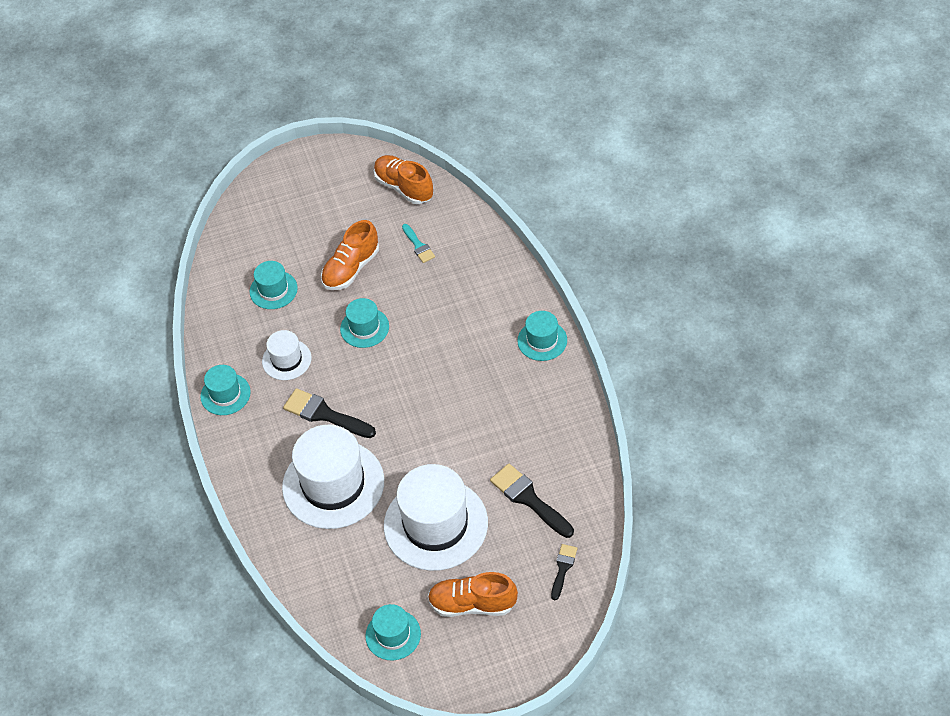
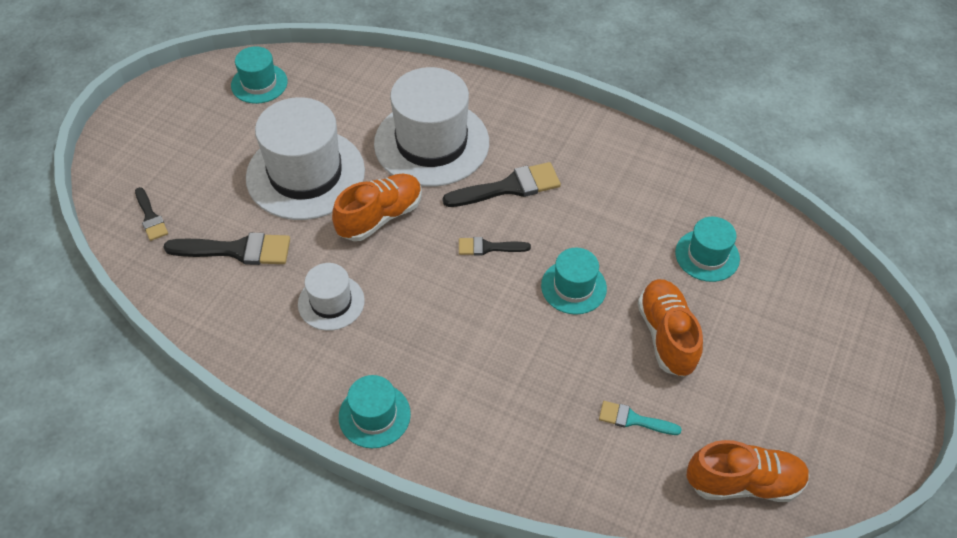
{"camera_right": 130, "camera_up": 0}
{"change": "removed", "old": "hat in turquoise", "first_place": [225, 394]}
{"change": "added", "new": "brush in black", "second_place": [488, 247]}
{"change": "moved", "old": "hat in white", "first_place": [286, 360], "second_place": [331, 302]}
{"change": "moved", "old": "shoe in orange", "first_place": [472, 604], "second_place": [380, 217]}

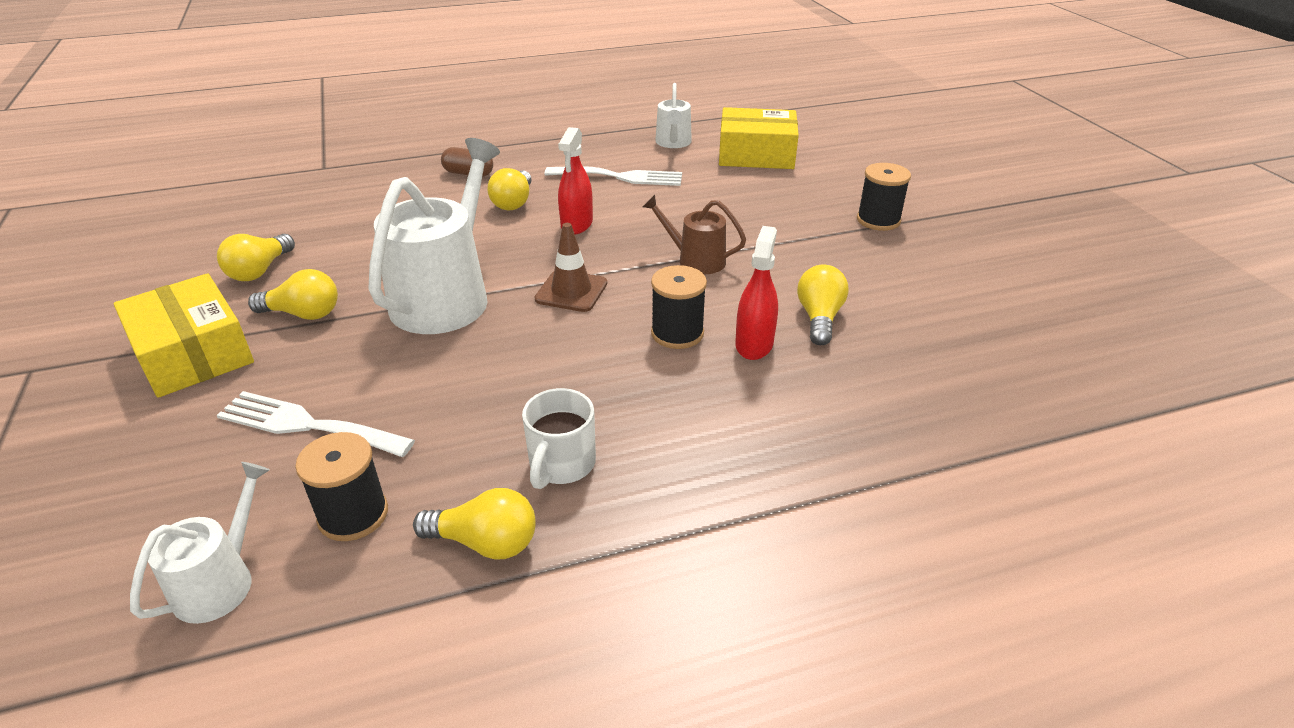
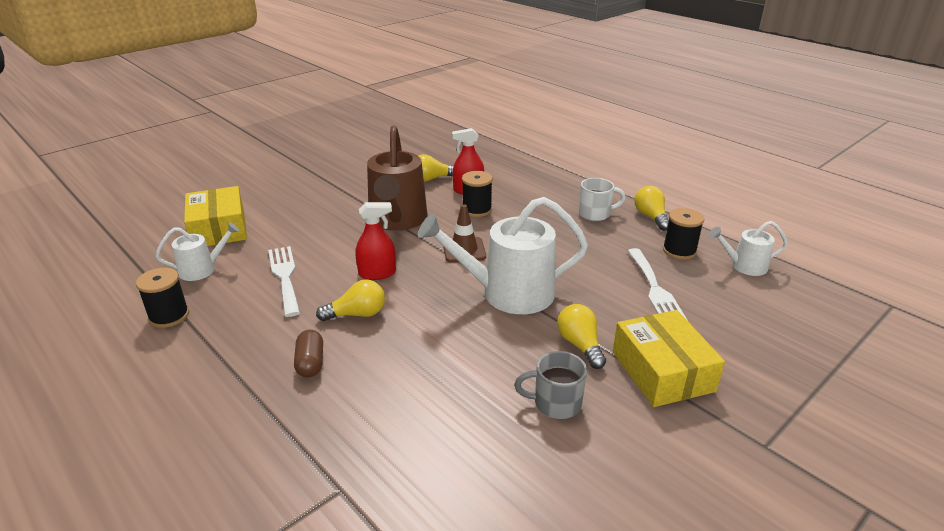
{"camera_right": -115, "camera_up": -5}
{"change": "moved", "old": "spool in black", "first_place": [878, 220], "second_place": [169, 316]}
{"change": "replaced", "old": "light bulb in yellow", "new": "mug in grey", "first_place": [260, 271], "second_place": [555, 403]}
{"change": "turned", "old": "box in yellow", "first_place": [193, 353], "second_place": [662, 371], "degrees": -45}
{"change": "resized", "old": "watering can in brown", "first_place": [696, 260], "second_place": [397, 220], "factor": 1.94}

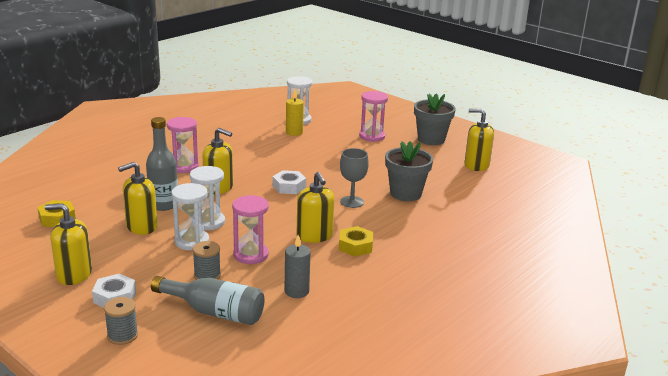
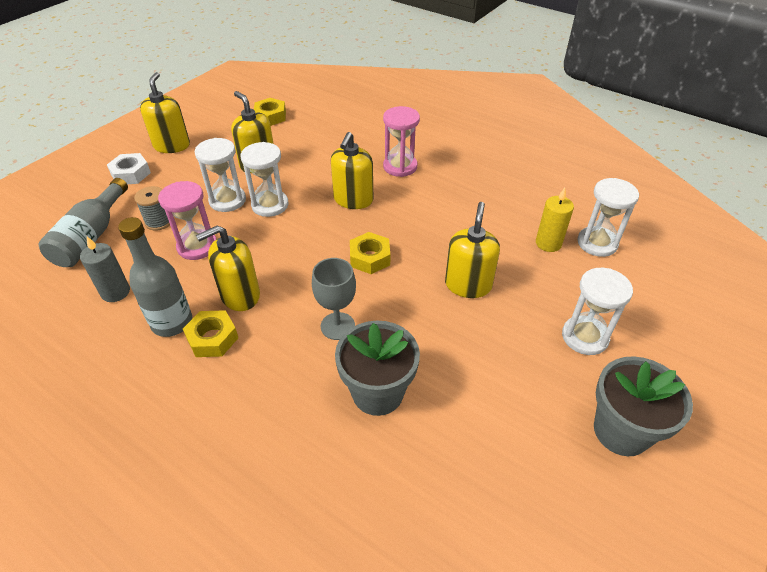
{"camera_right": 85, "camera_up": 20}
{"change": "removed", "old": "spool in grey", "first_place": [122, 335]}
{"change": "moved", "old": "bottle in grey", "first_place": [164, 204], "second_place": [172, 322]}
{"change": "moved", "old": "soap dispenser in yellow", "first_place": [476, 165], "second_place": [468, 285]}
{"change": "recoloured", "old": "nut in white", "new": "nut in yellow", "first_place": [289, 187], "second_place": [370, 258]}
{"change": "recoloured", "old": "hourglass in pink", "new": "hourglass in white", "first_place": [372, 136], "second_place": [585, 337]}

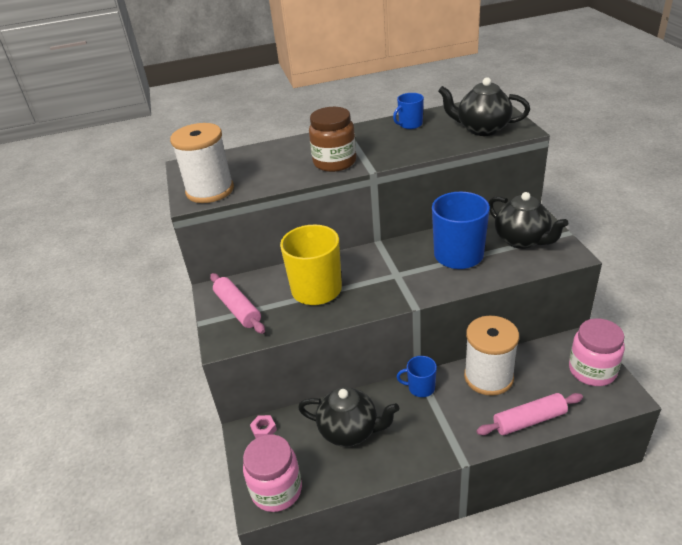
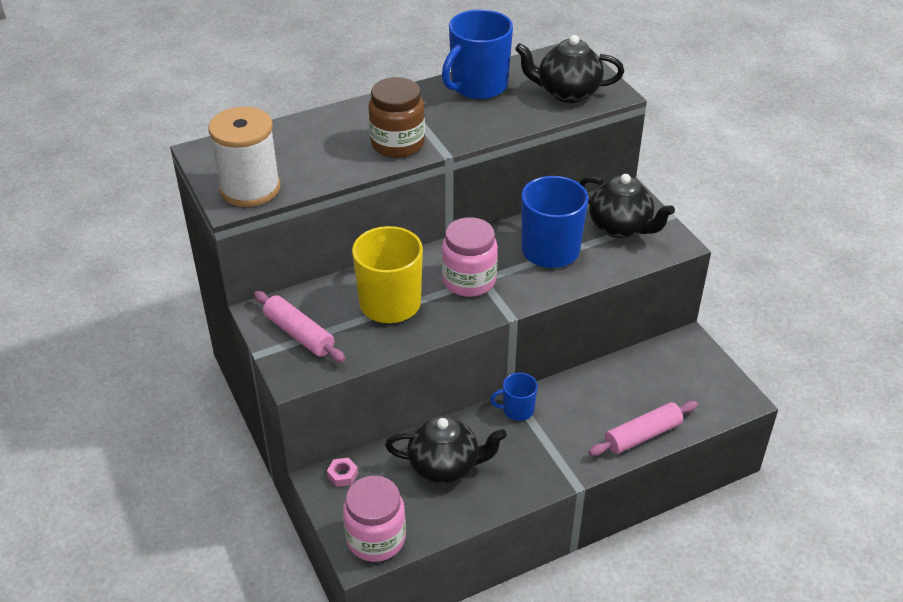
{"camera_right": -15, "camera_up": 5}
{"change": "removed", "old": "spool in white", "first_place": [488, 377]}
{"change": "moved", "old": "jar in pink", "first_place": [592, 370], "second_place": [469, 280]}
{"change": "resized", "old": "mug in blue", "first_place": [410, 124], "second_place": [478, 86], "factor": 1.93}

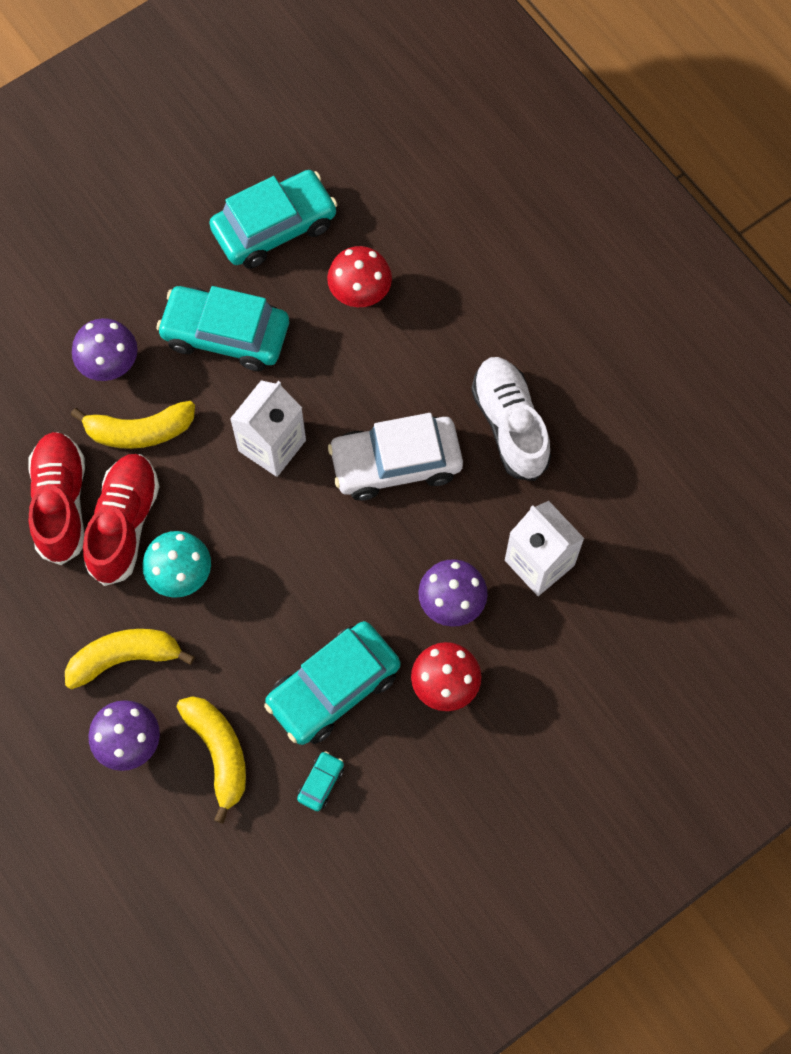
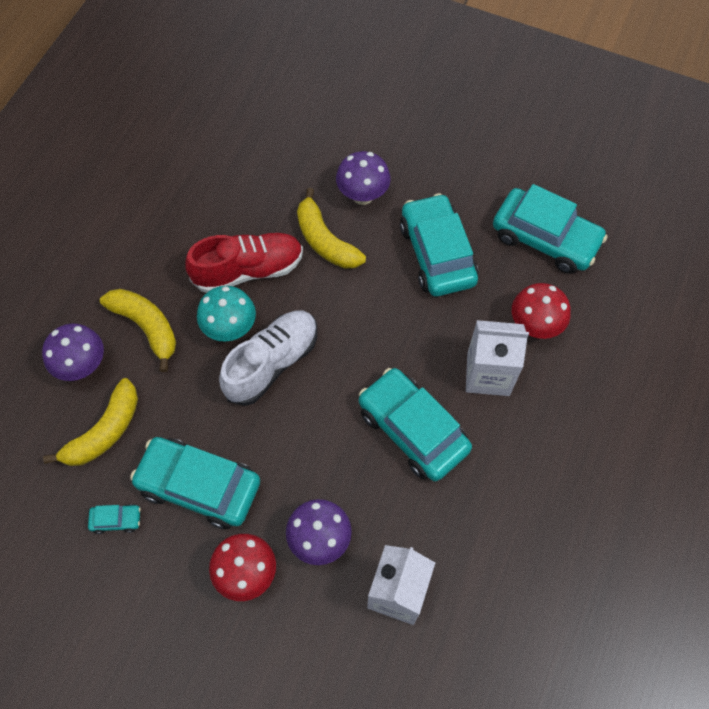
{"camera_right": 60, "camera_up": -5}
{"change": "removed", "old": "shoe in red", "first_place": [61, 503]}
{"change": "moved", "old": "carton in white", "first_place": [272, 445], "second_place": [488, 374]}
{"change": "moved", "old": "shoe in white", "first_place": [510, 425], "second_place": [272, 363]}
{"change": "recoloured", "old": "car in white", "new": "car in turquoise", "first_place": [396, 463], "second_place": [412, 429]}

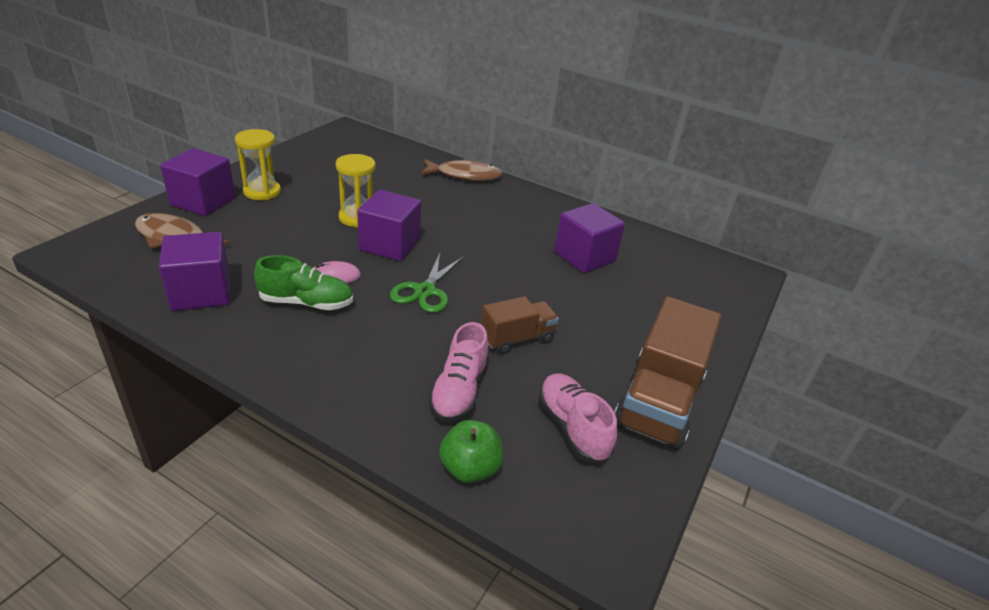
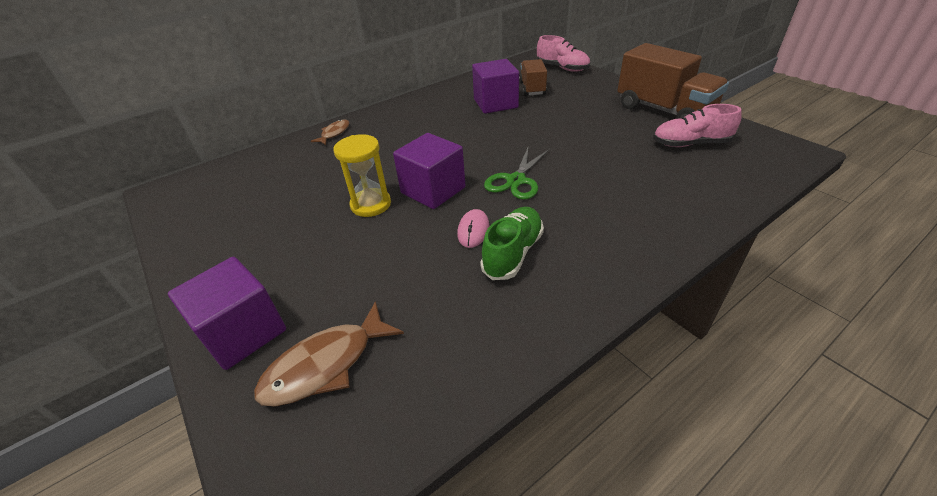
{"camera_right": -60, "camera_up": 5}
{"change": "removed", "old": "cube in purple", "first_place": [201, 292]}
{"change": "removed", "old": "hourglass in yellow", "first_place": [262, 192]}
{"change": "removed", "old": "apple in green", "first_place": [470, 468]}
{"change": "moved", "old": "shoe in pink", "first_place": [459, 391], "second_place": [562, 68]}
{"change": "moved", "old": "truck in brown", "first_place": [517, 338], "second_place": [532, 88]}
{"change": "turned", "old": "scissors in green", "first_place": [425, 291], "second_place": [516, 180], "degrees": 75}
{"change": "resized", "old": "fish in brown", "first_place": [464, 175], "second_place": [334, 133], "factor": 0.59}

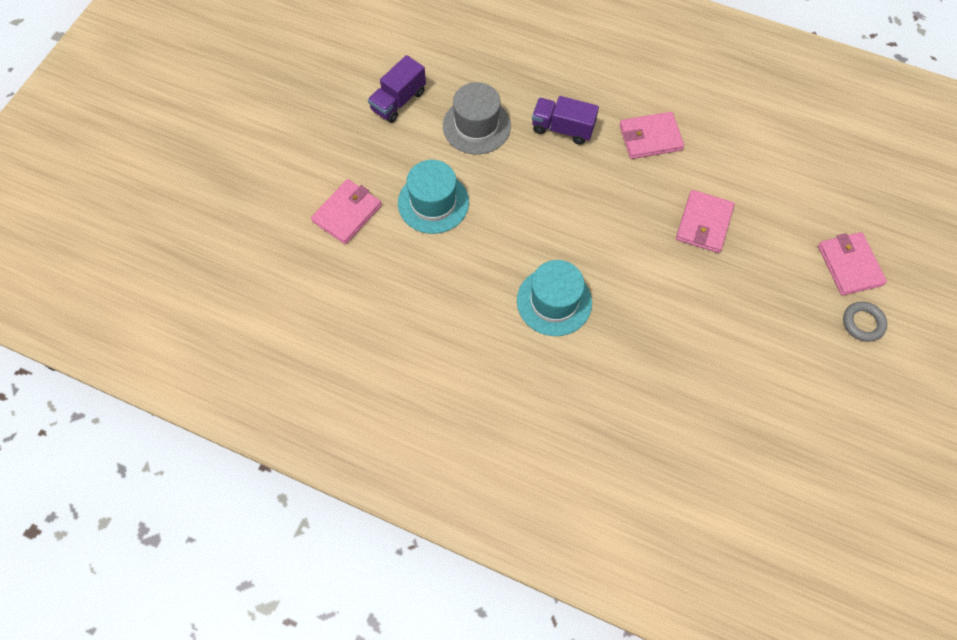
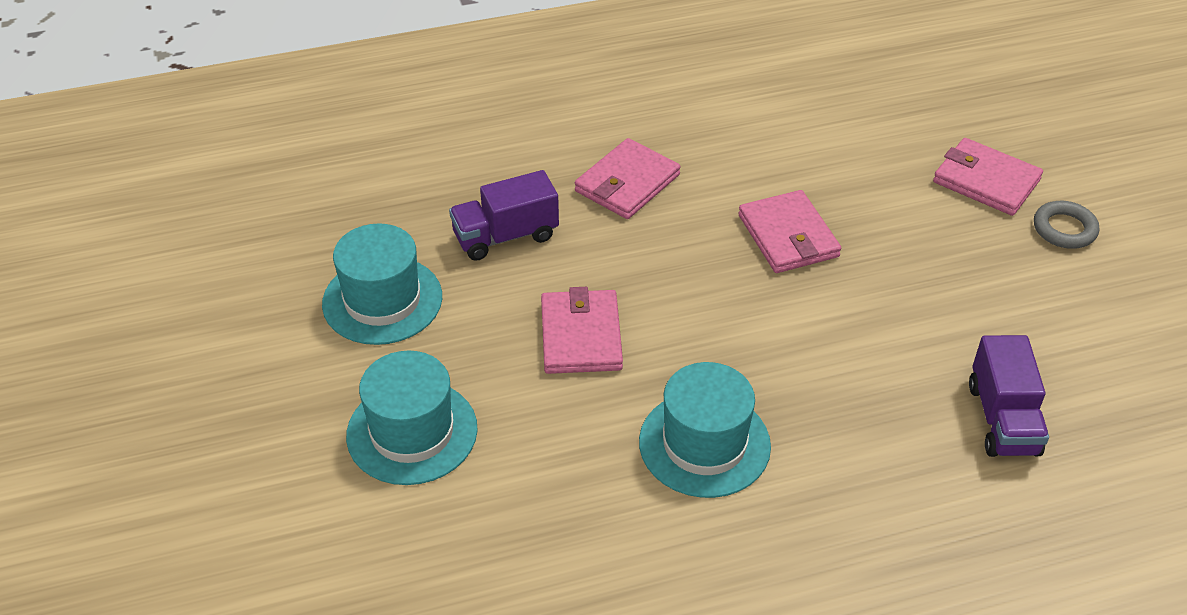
{"camera_right": -40, "camera_up": -20}
{"change": "moved", "old": "wallet in pink", "first_place": [347, 213], "second_place": [581, 336]}
{"change": "moved", "old": "truck in purple", "first_place": [398, 101], "second_place": [1002, 419]}
{"change": "recoloured", "old": "hat in grey", "new": "hat in turquoise", "first_place": [476, 126], "second_place": [382, 300]}

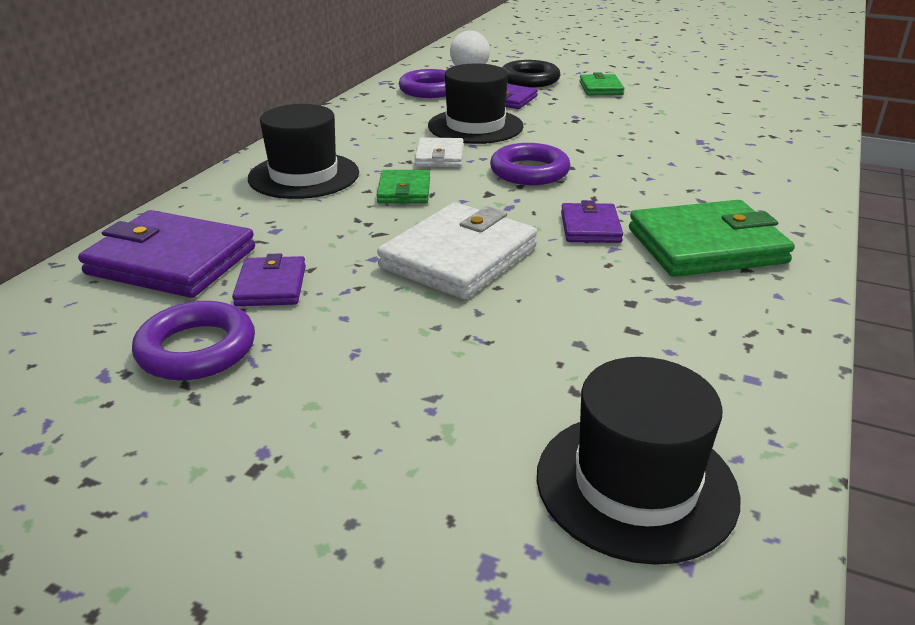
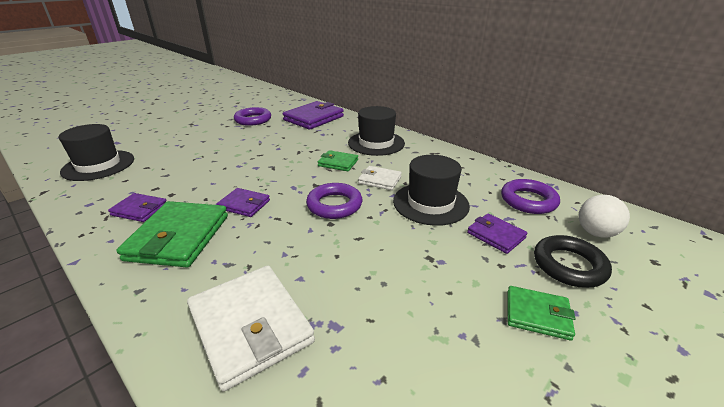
{"camera_right": 110, "camera_up": 0}
{"change": "moved", "old": "wallet in purple", "first_place": [271, 286], "second_place": [140, 210]}
{"change": "moved", "old": "wallet in white", "first_place": [459, 257], "second_place": [250, 326]}

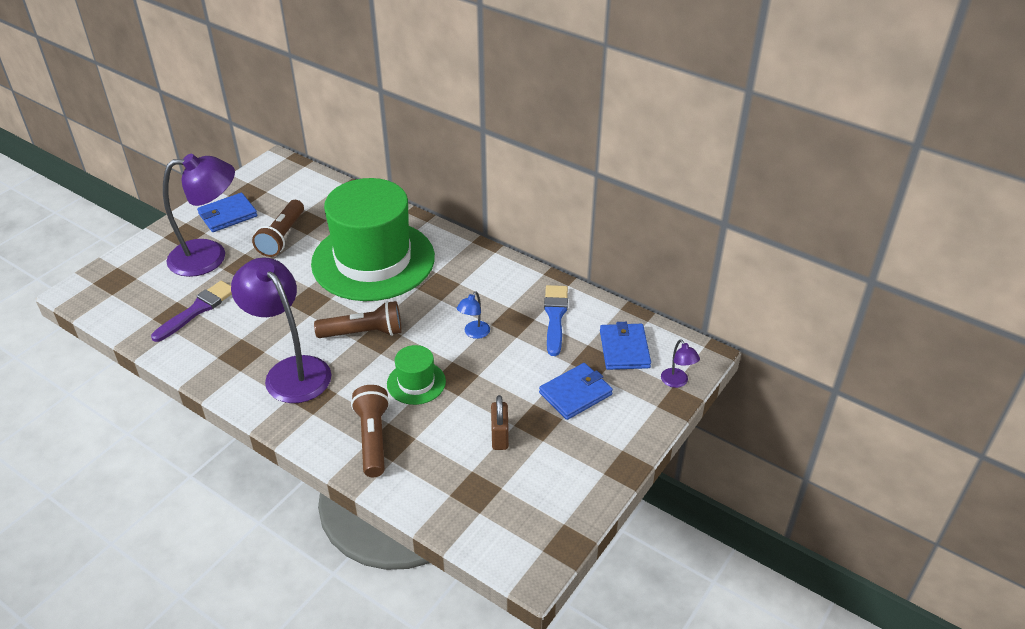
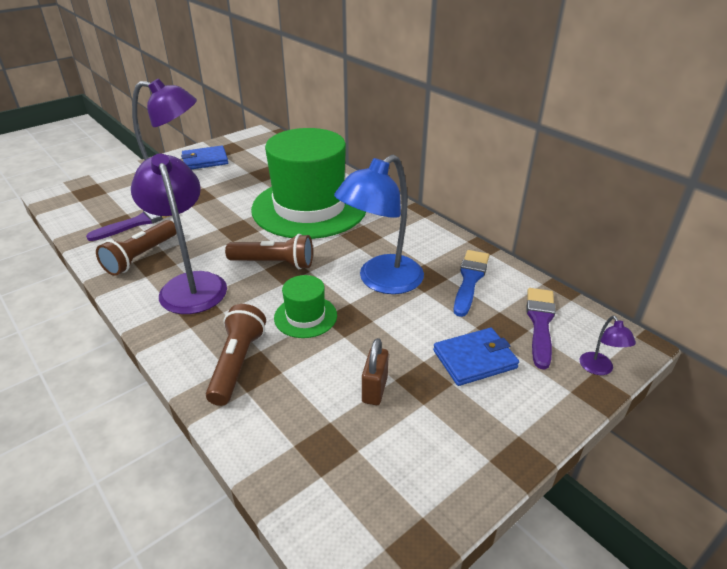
{"camera_right": 15, "camera_up": -5}
{"change": "moved", "old": "flashlight in brown", "first_place": [282, 237], "second_place": [141, 257]}
{"change": "replaced", "old": "wallet in blue", "new": "brush in purple", "first_place": [624, 349], "second_place": [540, 323]}
{"change": "resized", "old": "lamp in blue", "first_place": [474, 333], "second_place": [381, 281], "factor": 2.41}

